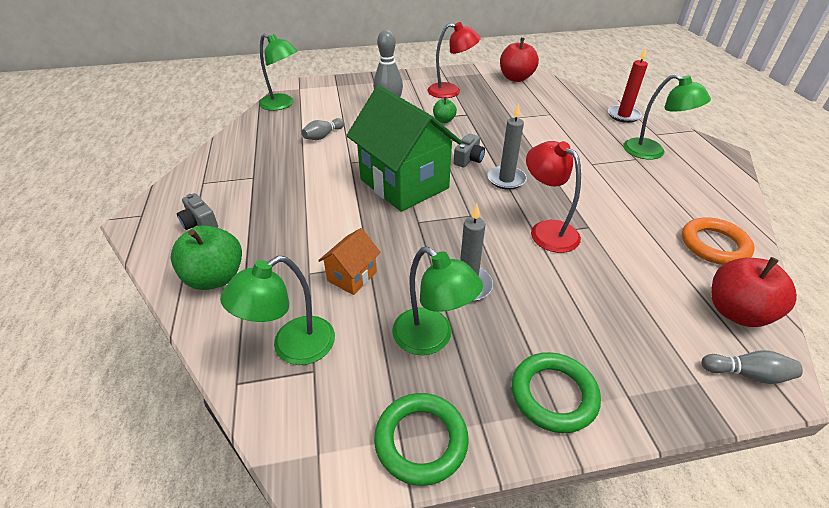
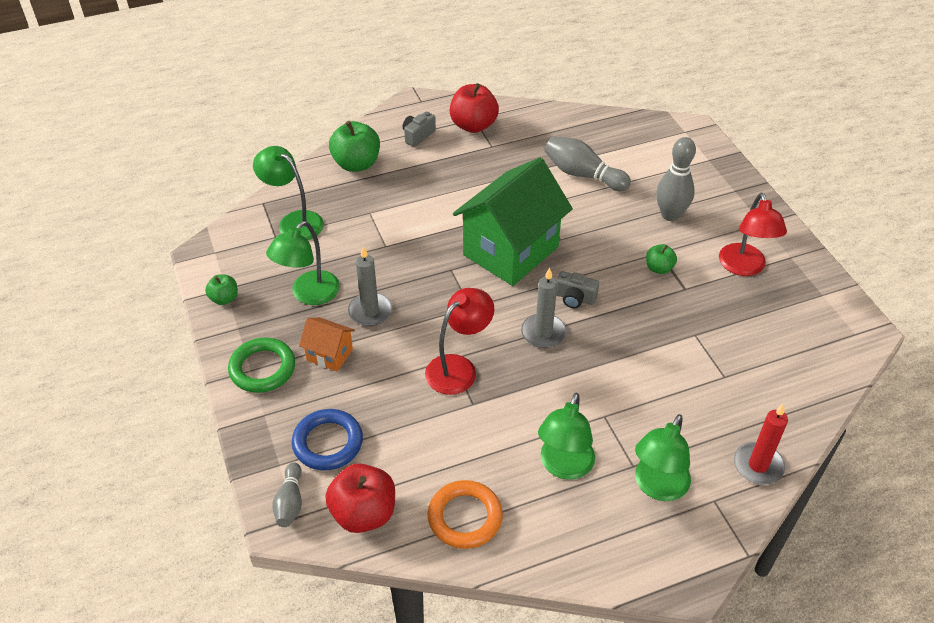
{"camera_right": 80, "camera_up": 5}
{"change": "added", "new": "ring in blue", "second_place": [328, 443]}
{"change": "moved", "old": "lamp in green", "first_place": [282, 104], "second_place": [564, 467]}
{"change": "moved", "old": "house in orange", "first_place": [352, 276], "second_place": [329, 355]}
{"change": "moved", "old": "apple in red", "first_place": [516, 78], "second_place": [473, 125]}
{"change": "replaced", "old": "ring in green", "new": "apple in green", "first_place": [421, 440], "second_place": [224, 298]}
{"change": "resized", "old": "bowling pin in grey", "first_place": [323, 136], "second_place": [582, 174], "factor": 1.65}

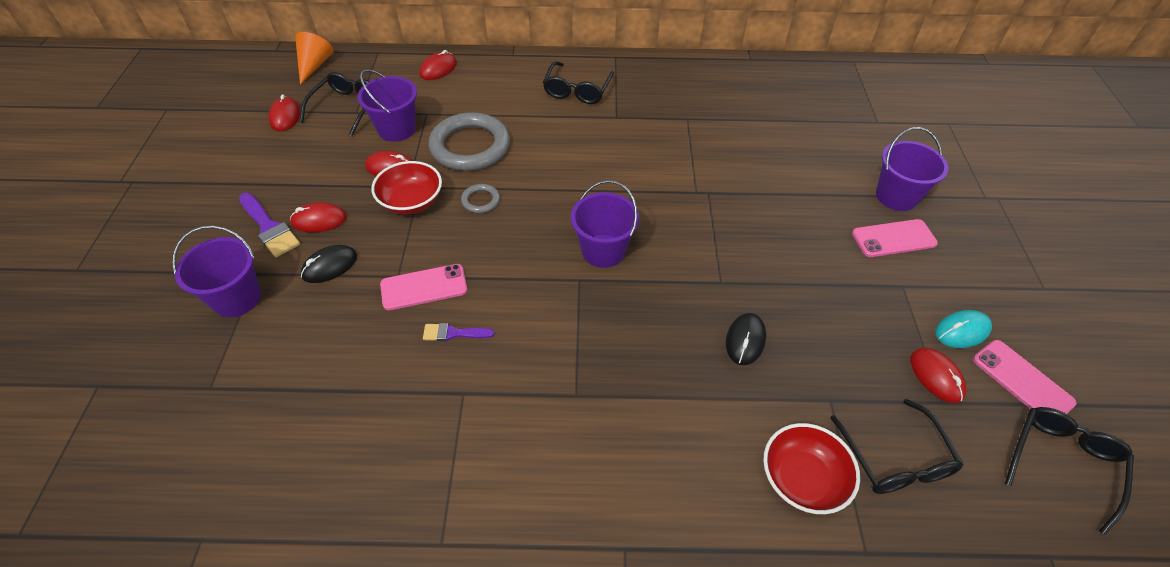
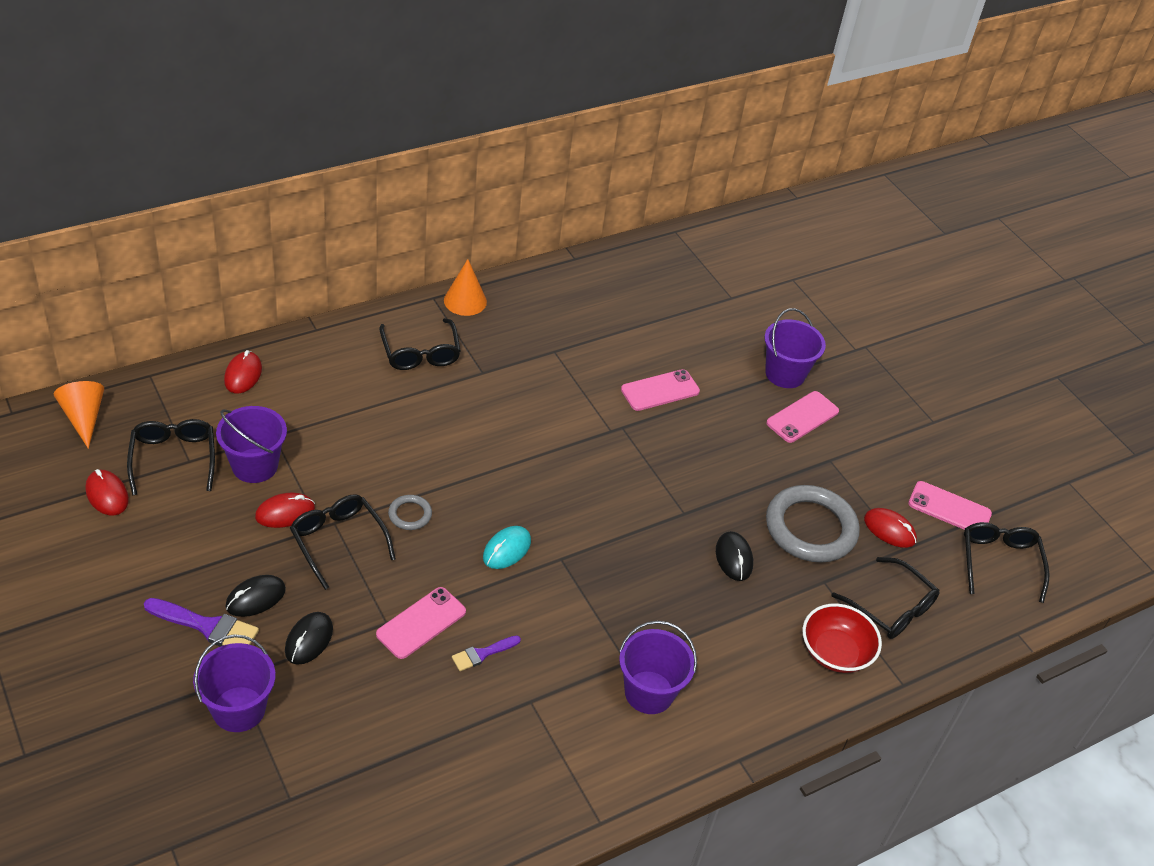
{"camera_right": -35, "camera_up": -5}
{"change": "added", "new": "cone in orange", "second_place": [465, 301]}
{"change": "added", "new": "phone in pink", "second_place": [660, 390]}
{"change": "moved", "old": "ring in grey", "first_place": [470, 146], "second_place": [810, 528]}
{"change": "moved", "old": "bucket in purple", "first_place": [603, 251], "second_place": [649, 692]}
{"change": "moved", "old": "mouse in turquoise", "first_place": [962, 331], "second_place": [507, 549]}
{"change": "replaced", "old": "bowl in red", "new": "glasses in black", "first_place": [411, 201], "second_place": [338, 541]}
{"change": "recoloured", "old": "mouse in red", "new": "mouse in black", "first_place": [319, 220], "second_place": [255, 598]}

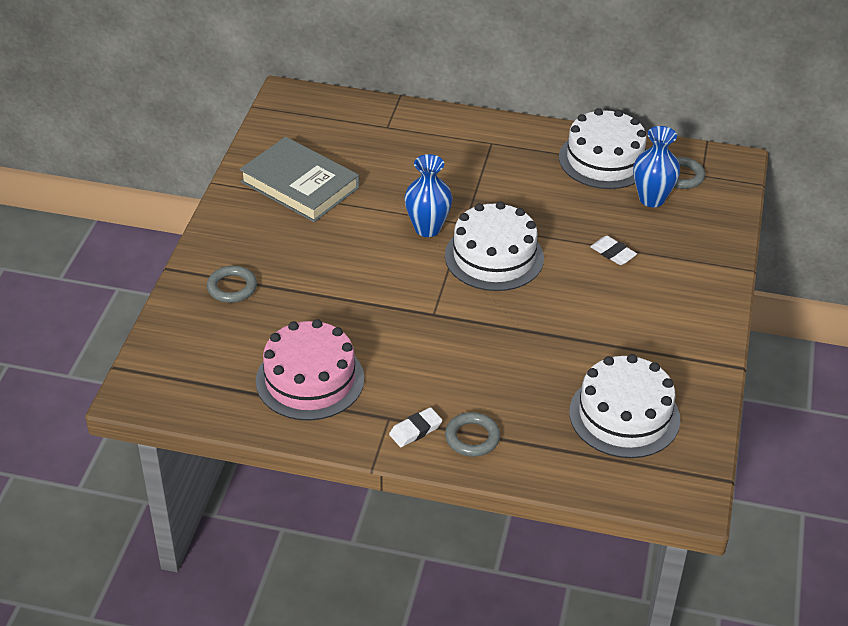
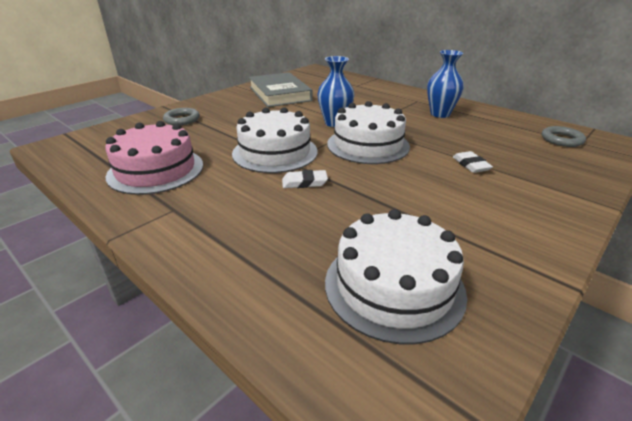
{"camera_right": 30, "camera_up": -10}
{"change": "removed", "old": "ring in grey", "first_place": [472, 438]}
{"change": "moved", "old": "eraser in white", "first_place": [415, 430], "second_place": [304, 182]}
{"change": "moved", "old": "cake in white", "first_place": [604, 159], "second_place": [275, 152]}
{"change": "moved", "old": "vase in blue", "first_place": [651, 199], "second_place": [440, 114]}

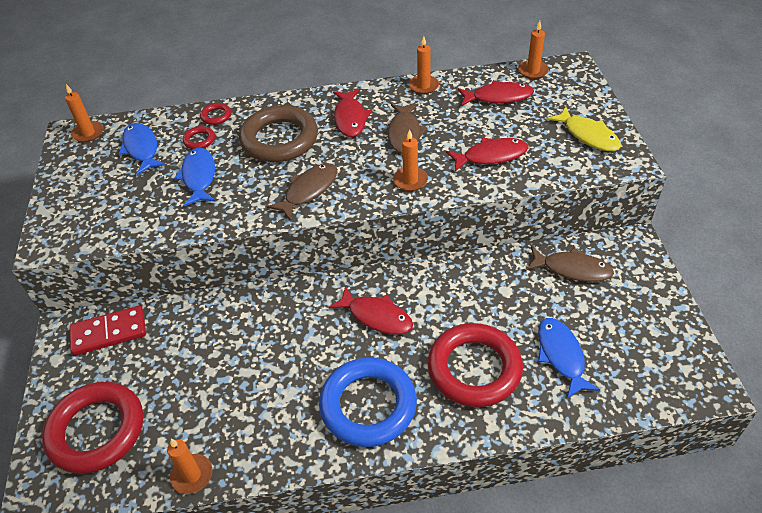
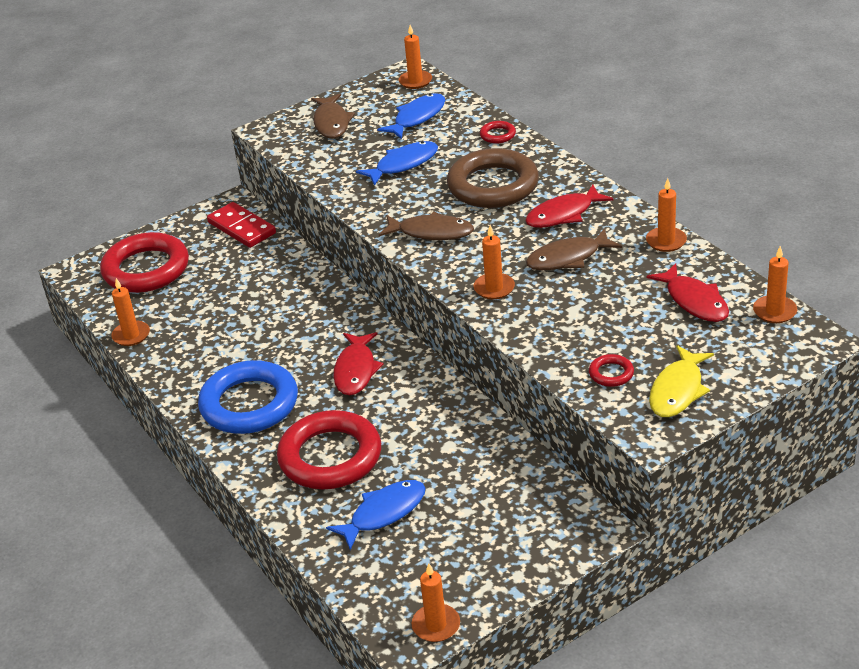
{"camera_right": 65, "camera_up": -10}
{"change": "removed", "old": "fish in red", "first_place": [491, 156]}
{"change": "added", "new": "candle in orange", "second_place": [436, 625]}
{"change": "moved", "old": "ring in red", "first_place": [199, 140], "second_place": [611, 373]}
{"change": "moved", "old": "fish in brown", "first_place": [572, 269], "second_place": [331, 123]}

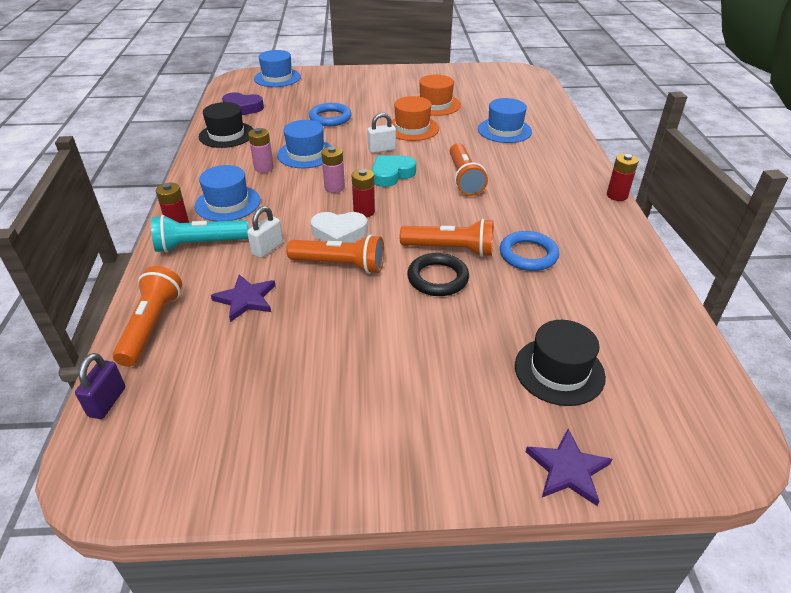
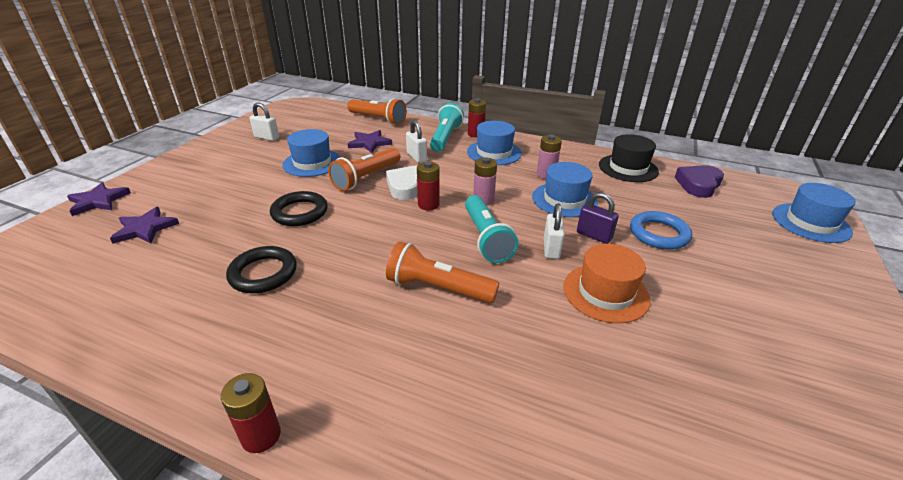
{"camera_right": 115, "camera_up": -5}
{"change": "removed", "old": "flashlight in orange", "first_place": [450, 249]}
{"change": "removed", "old": "hat in orange", "first_place": [435, 105]}
{"change": "added", "new": "padlock in white", "second_place": [266, 137]}
{"change": "moved", "old": "padlock in purple", "first_place": [107, 402], "second_place": [594, 235]}
{"change": "moved", "old": "hat in blue", "first_place": [504, 130], "second_place": [312, 163]}
{"change": "replaced", "old": "heart in turquoise", "new": "flashlight in turquoise", "first_place": [391, 174], "second_place": [486, 238]}
{"change": "replaced", "old": "hat in black", "new": "star in purple", "first_place": [559, 371], "second_place": [145, 228]}
{"change": "recoloured", "old": "ring in blue", "new": "ring in black", "first_place": [528, 255], "second_place": [263, 273]}

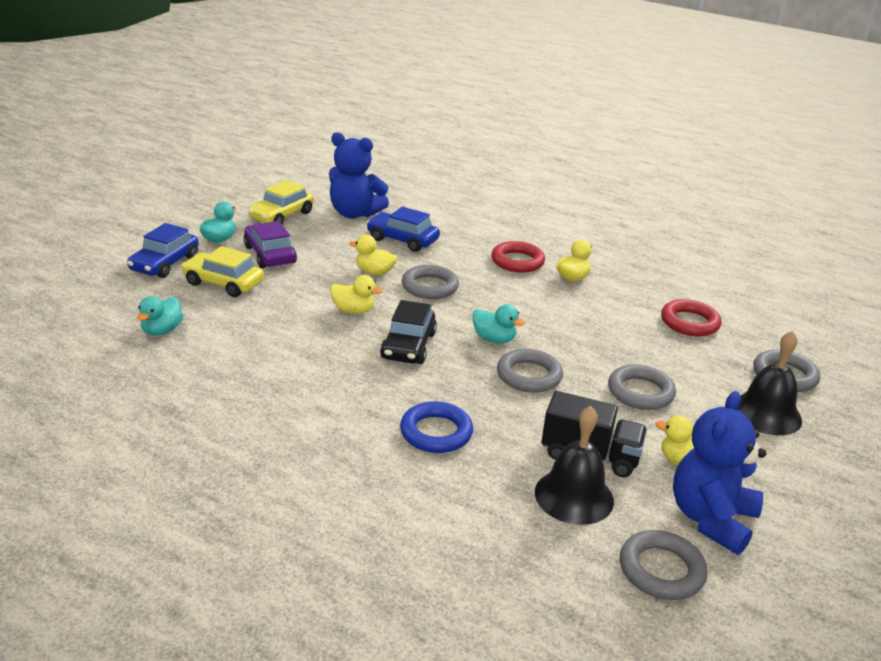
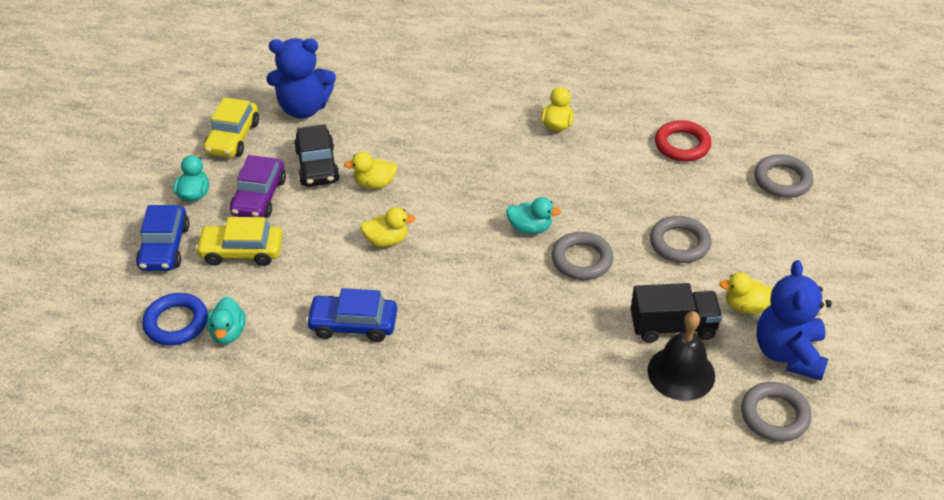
{"camera_right": -20, "camera_up": 15}
{"change": "removed", "old": "ring in grey", "first_place": [430, 287]}
{"change": "removed", "old": "ring in red", "first_place": [517, 261]}
{"change": "removed", "old": "bell in black", "first_place": [766, 413]}
{"change": "moved", "old": "car in blue", "first_place": [402, 240], "second_place": [353, 324]}
{"change": "moved", "old": "car in black", "first_place": [408, 346], "second_place": [317, 165]}
{"change": "moved", "old": "ring in blue", "first_place": [436, 432], "second_place": [176, 323]}
{"change": "turned", "old": "car in purple", "first_place": [269, 255], "second_place": [259, 197], "degrees": -120}

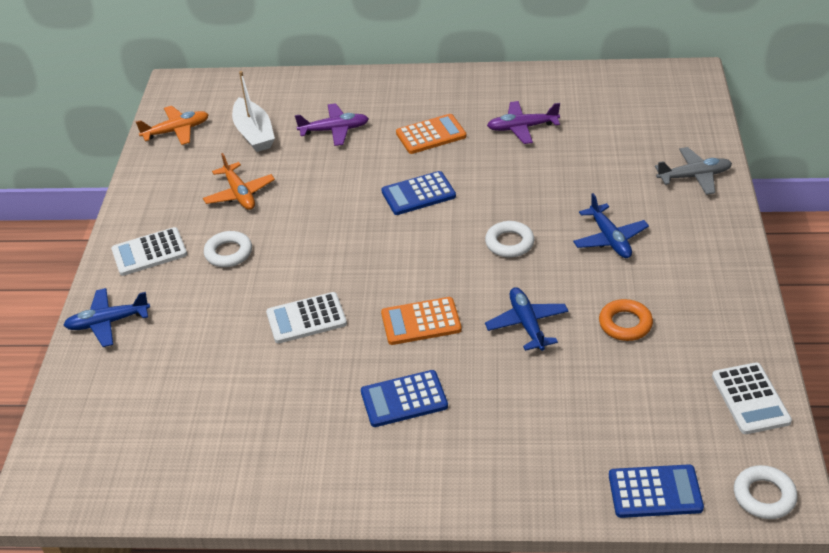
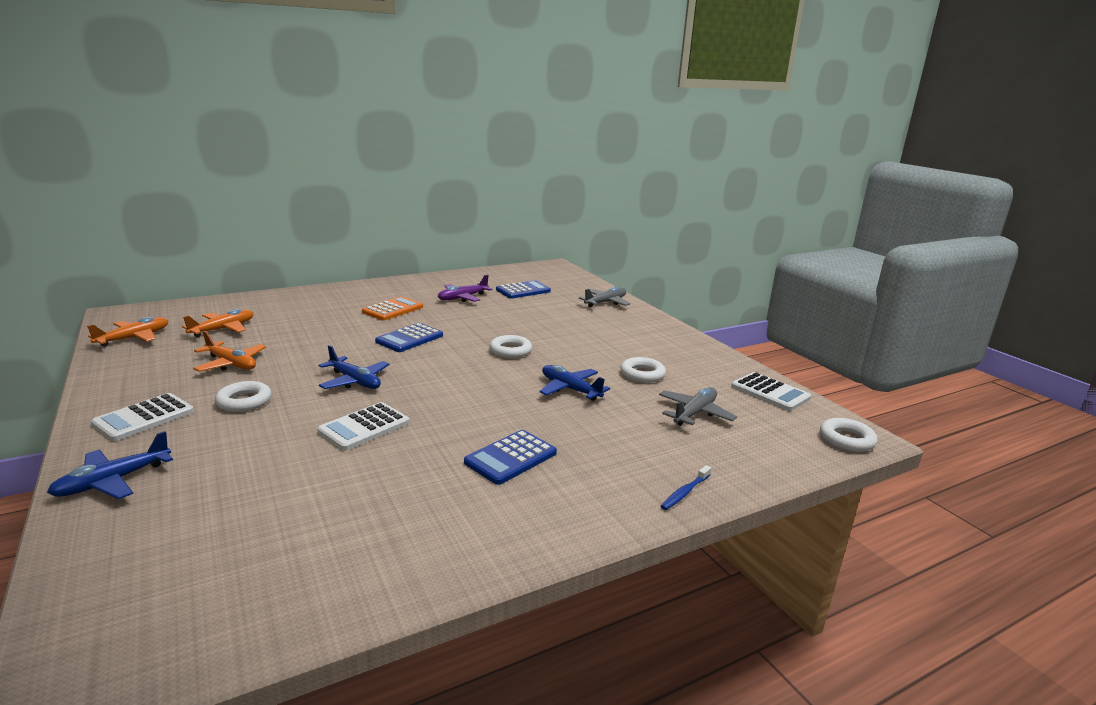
{"camera_right": -35, "camera_up": -20}
{"change": "removed", "old": "plane in purple", "first_place": [334, 130]}
{"change": "removed", "old": "calculator in orange", "first_place": [421, 322]}
{"change": "added", "new": "plane in grey", "second_place": [695, 413]}
{"change": "added", "new": "toothbrush in blue", "second_place": [685, 492]}
{"change": "moved", "old": "plane in blue", "first_place": [610, 239], "second_place": [355, 381]}
{"change": "moved", "old": "calculator in blue", "first_place": [655, 492], "second_place": [523, 290]}
{"change": "replaced", "old": "boat in white", "new": "plane in orange", "first_place": [254, 133], "second_place": [223, 329]}
{"change": "recoloured", "old": "ring in orange", "new": "ring in white", "first_place": [625, 324], "second_place": [642, 374]}

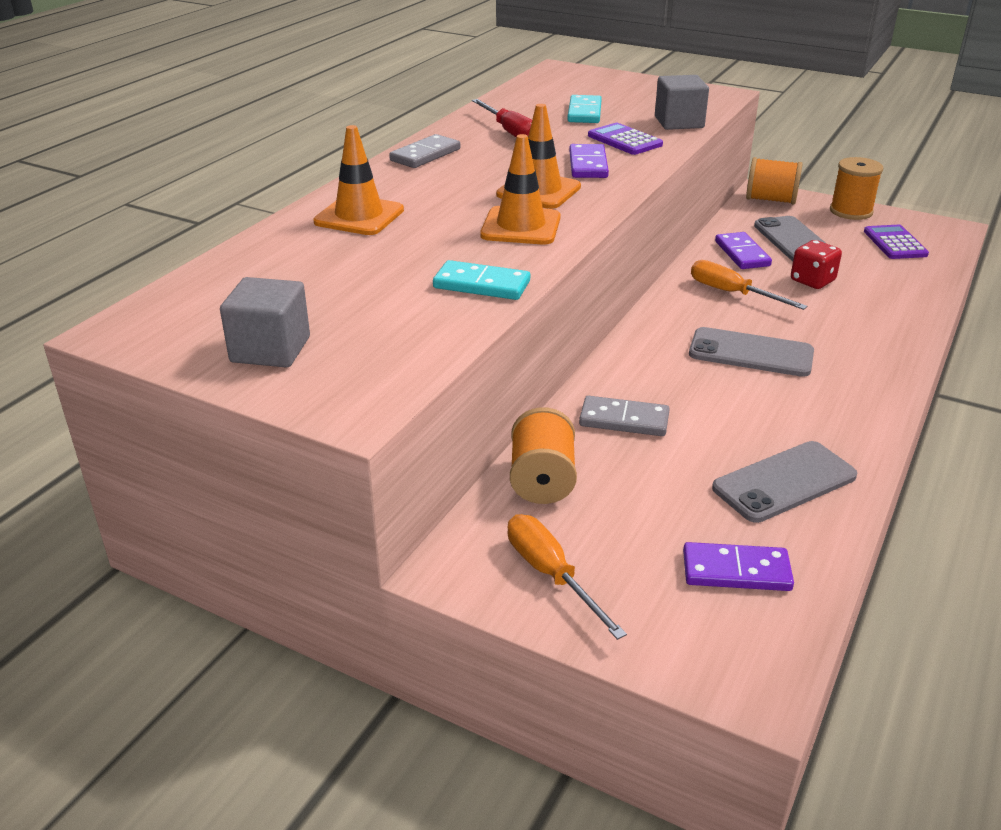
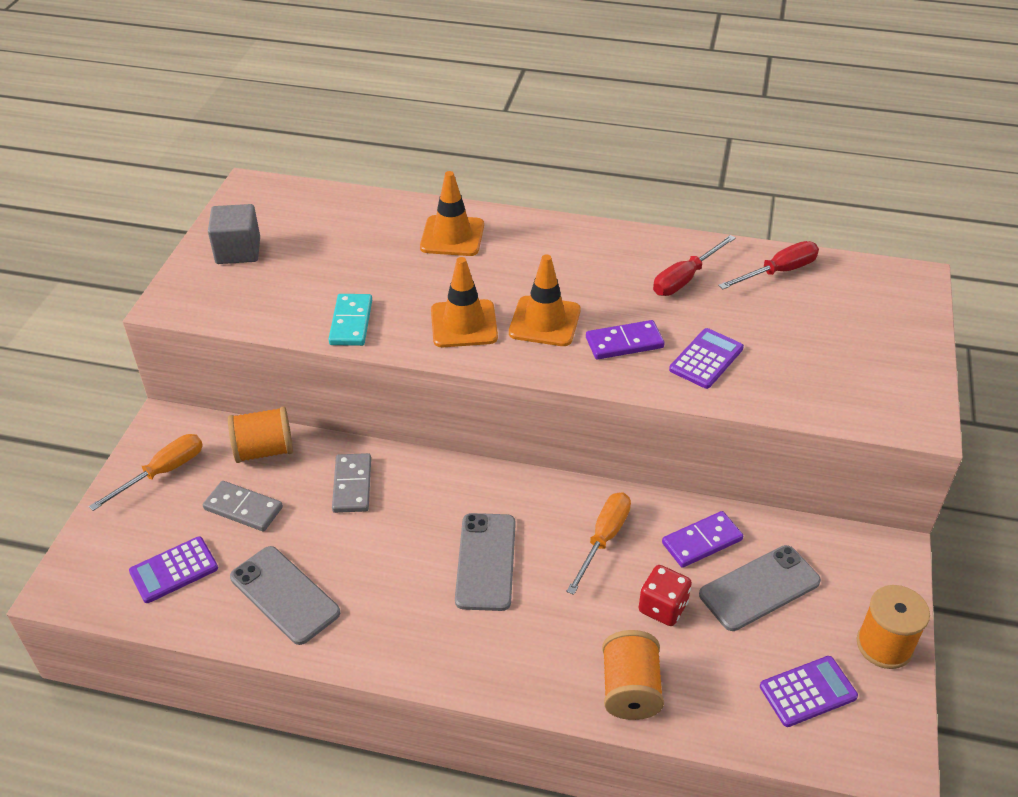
{"camera_right": 75, "camera_up": 10}
{"change": "removed", "old": "domino in turquoise", "first_place": [584, 112]}
{"change": "removed", "old": "cube in grey", "first_place": [679, 122]}
{"change": "added", "new": "screwdriver in red", "second_place": [778, 272]}
{"change": "moved", "old": "domino in grey", "first_place": [425, 155], "second_place": [243, 508]}
{"change": "moved", "old": "spool in orange", "first_place": [771, 200], "second_place": [630, 690]}
{"change": "replaced", "old": "domino in purple", "new": "calculator in purple", "first_place": [736, 571], "second_place": [174, 570]}

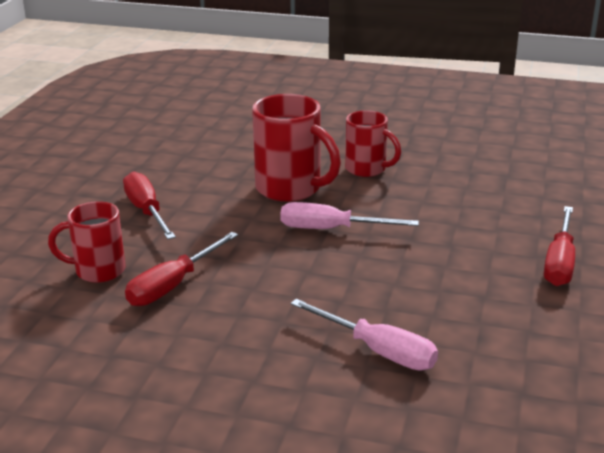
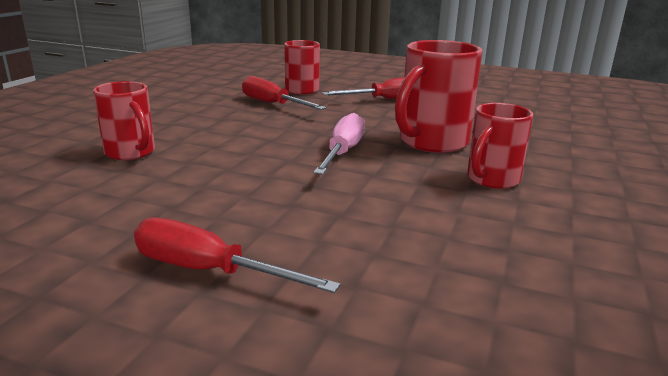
{"camera_right": 95, "camera_up": -5}
{"change": "replaced", "old": "screwdriver in pink", "new": "mug in red", "first_place": [378, 351], "second_place": [131, 153]}

